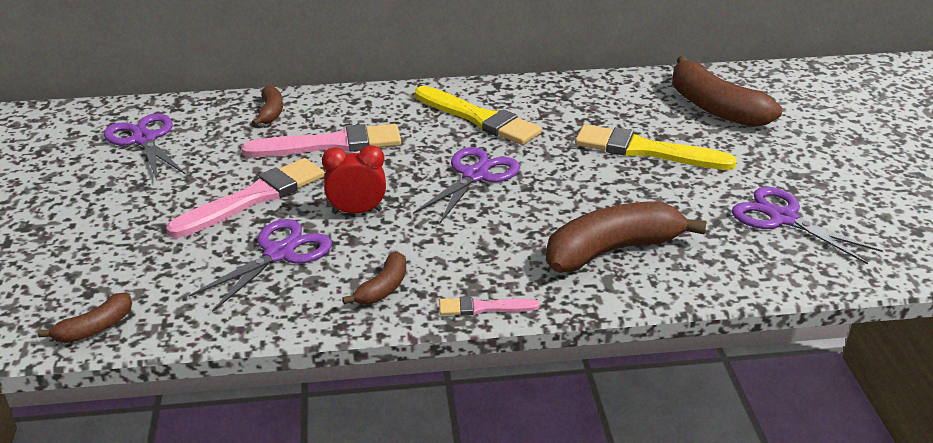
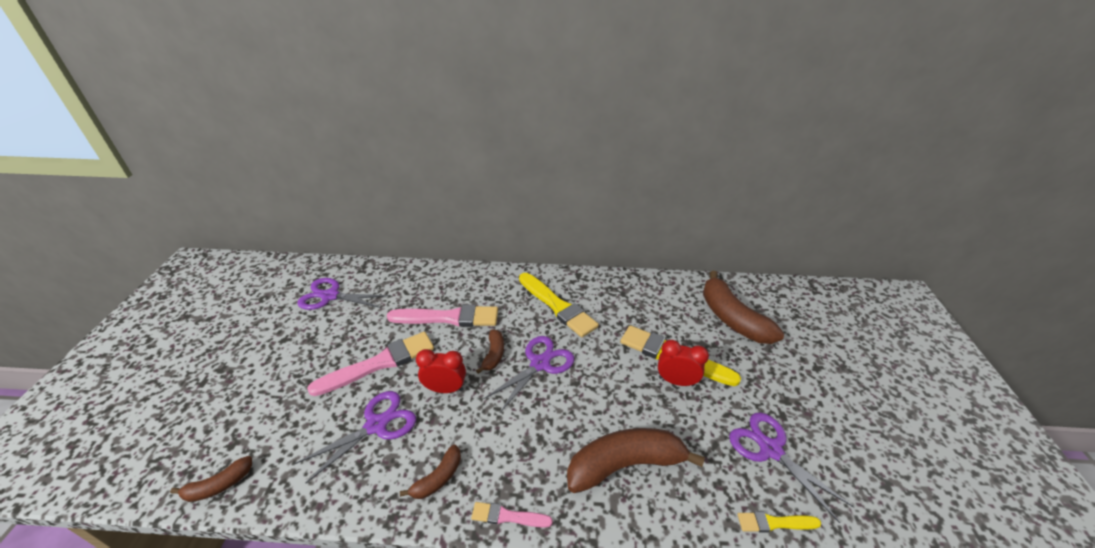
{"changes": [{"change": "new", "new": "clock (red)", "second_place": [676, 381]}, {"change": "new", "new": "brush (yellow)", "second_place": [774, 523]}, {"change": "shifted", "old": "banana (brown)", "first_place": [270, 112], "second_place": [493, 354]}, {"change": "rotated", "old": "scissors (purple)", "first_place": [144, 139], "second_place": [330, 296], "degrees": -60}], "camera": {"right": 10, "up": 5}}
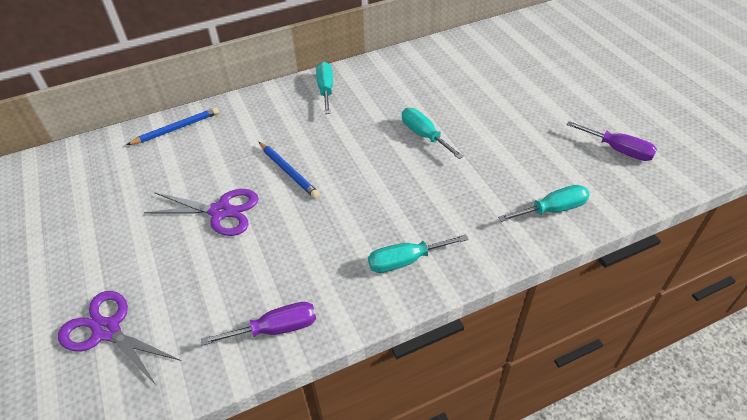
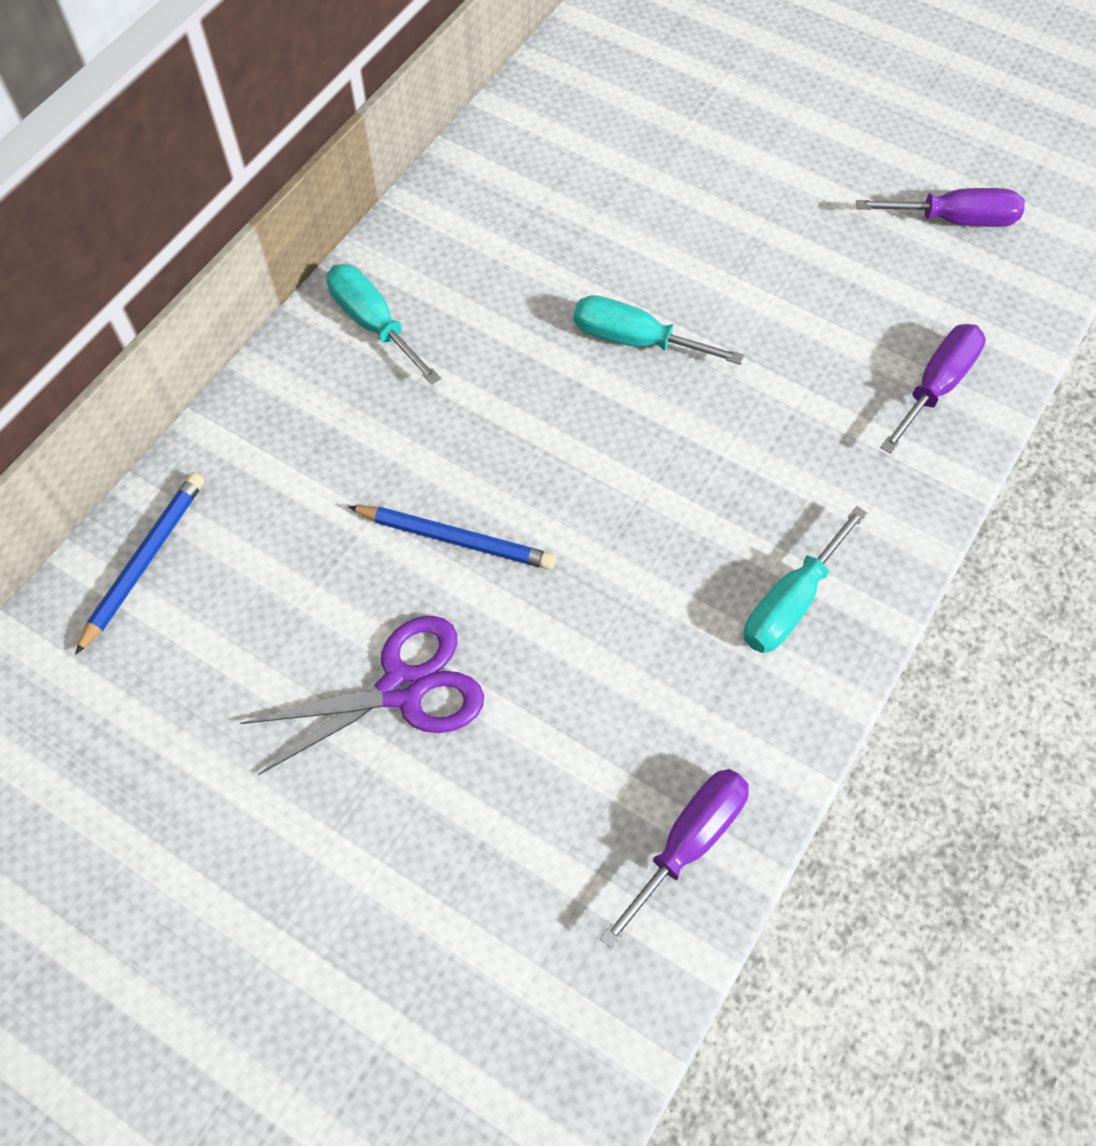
{"changes": [{"change": "gone", "old": "scissors (purple)", "first_place": [107, 330]}, {"change": "repainted", "old": "screwdriver (turquoise)", "new": "screwdriver (purple)", "first_place": [552, 209], "second_place": [936, 386]}], "camera": {"right": -35, "up": 15}}
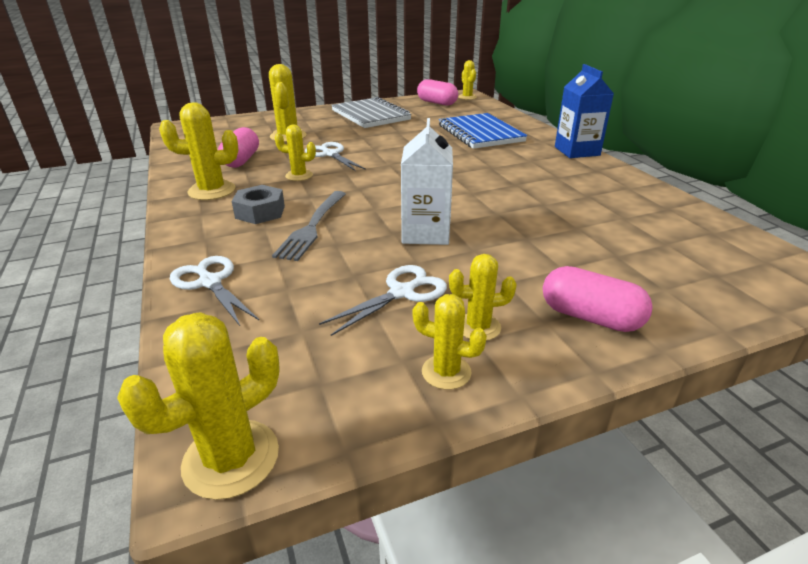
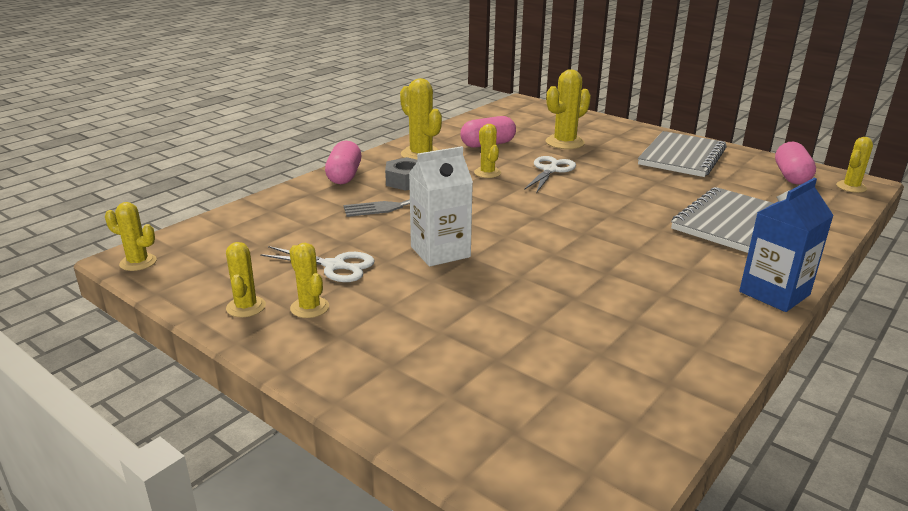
{"changes": [{"change": "gone", "old": "scissors (white)", "first_place": [210, 282]}, {"change": "shifted", "old": "capsule (pink)", "first_place": [590, 317], "second_place": [344, 176]}, {"change": "repainted", "old": "notebook (blue)", "new": "notebook (grey)", "first_place": [480, 133], "second_place": [730, 222]}, {"change": "scaled", "old": "cactus (yellow)", "first_place": [231, 458], "second_place": [138, 262], "factor": 0.63}], "camera": {"right": 60, "up": -5}}
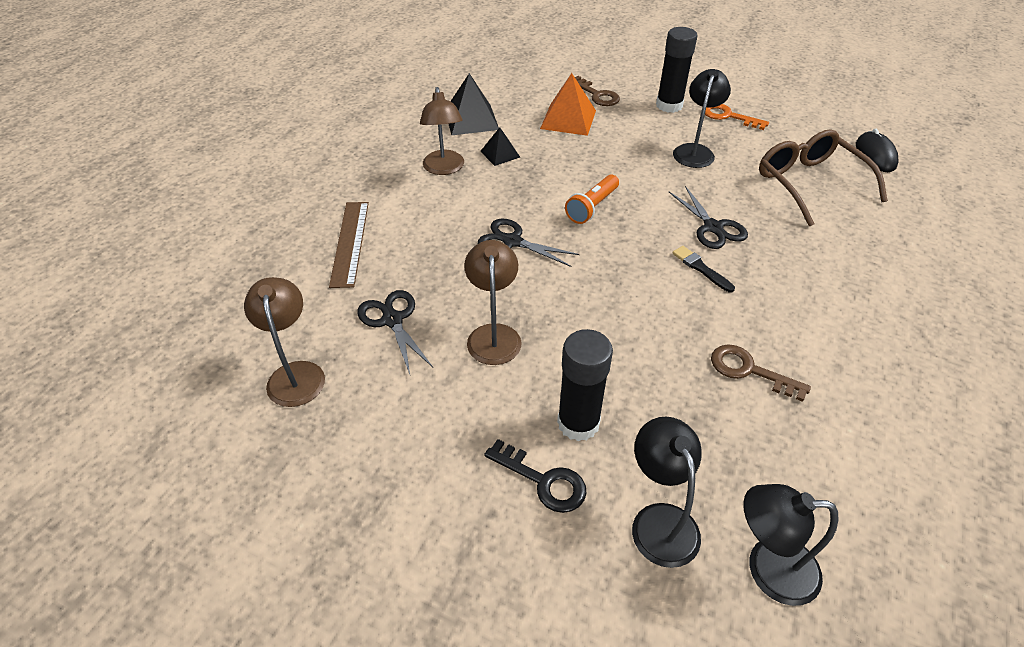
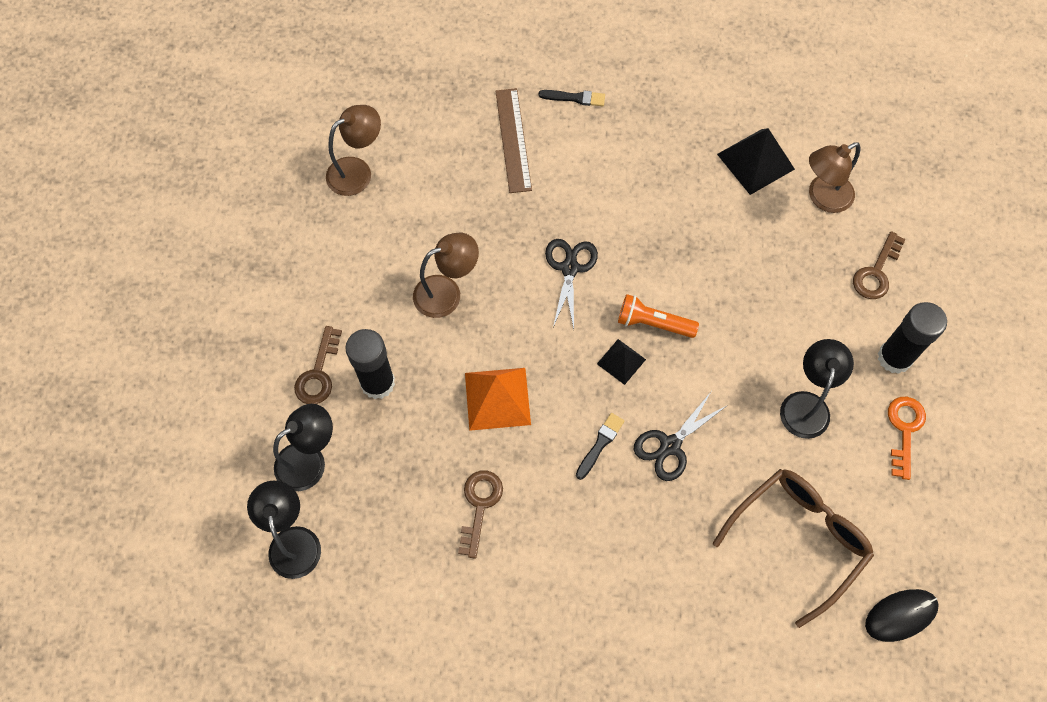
{"changes": [{"change": "gone", "old": "scissors (black)", "first_place": [392, 320]}, {"change": "new", "new": "brush (black)", "second_place": [575, 98]}, {"change": "shifted", "old": "lamp (brown)", "first_place": [444, 168], "second_place": [822, 198]}, {"change": "shifted", "old": "pyramid (black)", "first_place": [500, 154], "second_place": [621, 361]}, {"change": "shifted", "old": "pyramid (orange)", "first_place": [568, 119], "second_place": [497, 398]}, {"change": "repainted", "old": "key (black)", "new": "key (brown)", "first_place": [543, 481], "second_place": [318, 373]}, {"change": "rotated", "old": "ruler (brown)", "first_place": [350, 243], "second_place": [513, 140], "degrees": -75}, {"change": "rotated", "old": "lamp (black)", "first_place": [695, 151], "second_place": [806, 404], "degrees": -75}], "camera": {"right": 70, "up": 20}}
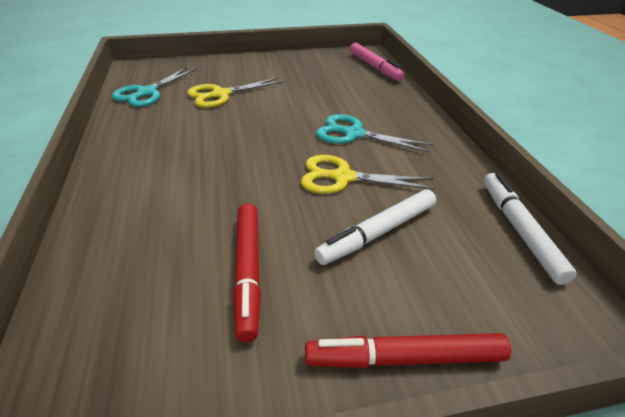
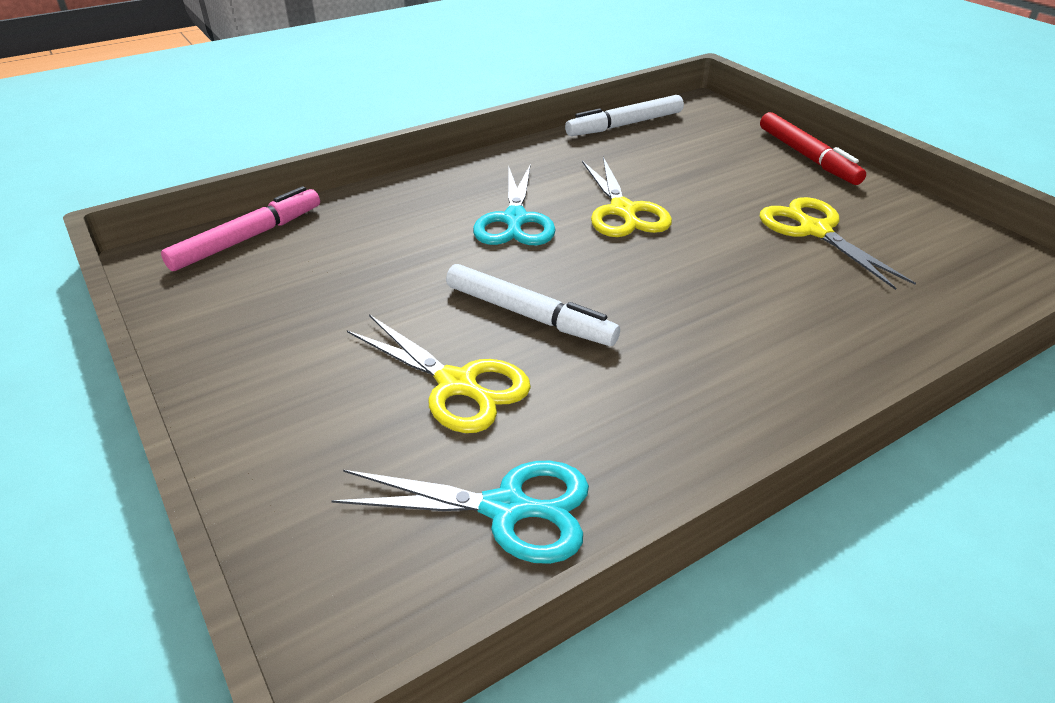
{"changes": [{"change": "shifted", "old": "marker (white)", "first_place": [378, 233], "second_place": [529, 315]}, {"change": "swapped", "old": "marker (red)", "new": "scissors (yellow)", "first_place": [248, 272], "second_place": [815, 231]}], "camera": {"right": -110, "up": 0}}
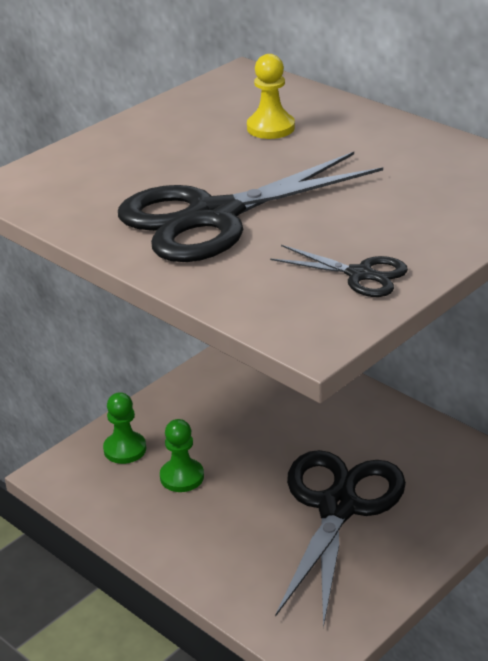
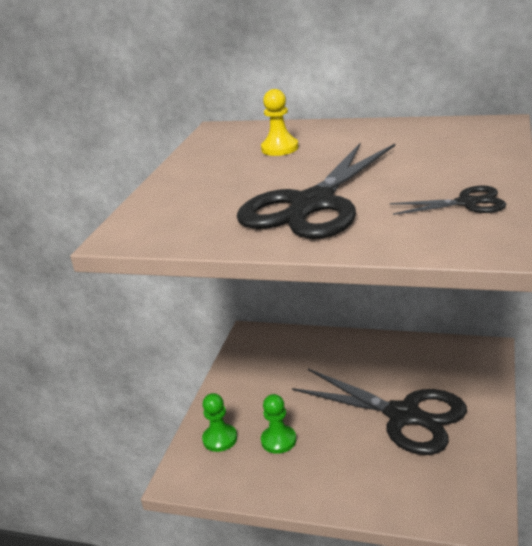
{"changes": [{"change": "rotated", "old": "scissors (black)", "first_place": [338, 507], "second_place": [403, 415], "degrees": 135}], "camera": {"right": -25, "up": -5}}
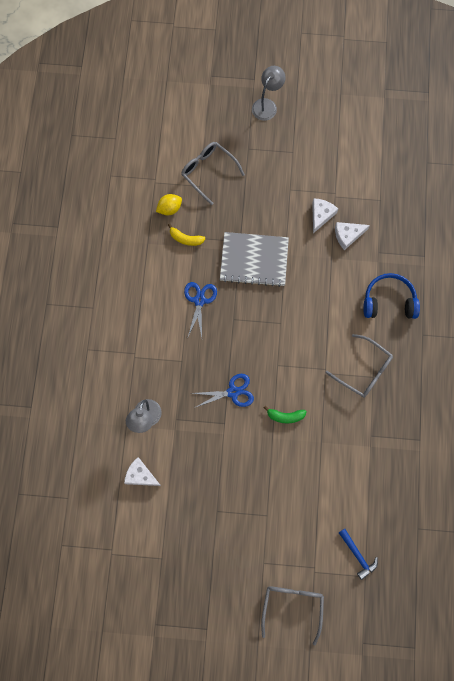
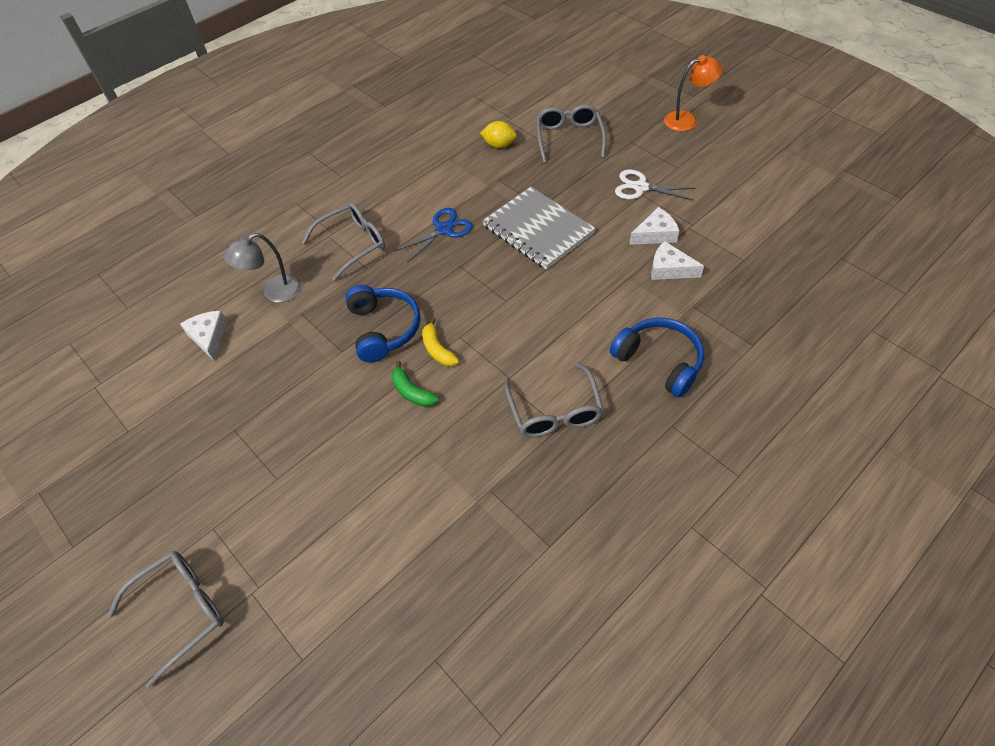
{"changes": [{"change": "gone", "old": "hammer (blue)", "first_place": [357, 555]}, {"change": "new", "new": "glasses (grey)", "second_place": [353, 244]}, {"change": "new", "new": "scissors (white)", "second_place": [640, 187]}, {"change": "shifted", "old": "banana (yellow)", "first_place": [186, 239], "second_place": [437, 349]}, {"change": "swapped", "old": "scissors (blue)", "new": "headphones (blue)", "first_place": [233, 392], "second_place": [384, 329]}, {"change": "repainted", "old": "lamp (grey)", "new": "lamp (orange)", "first_place": [267, 105], "second_place": [687, 120]}], "camera": {"right": 45, "up": -20}}
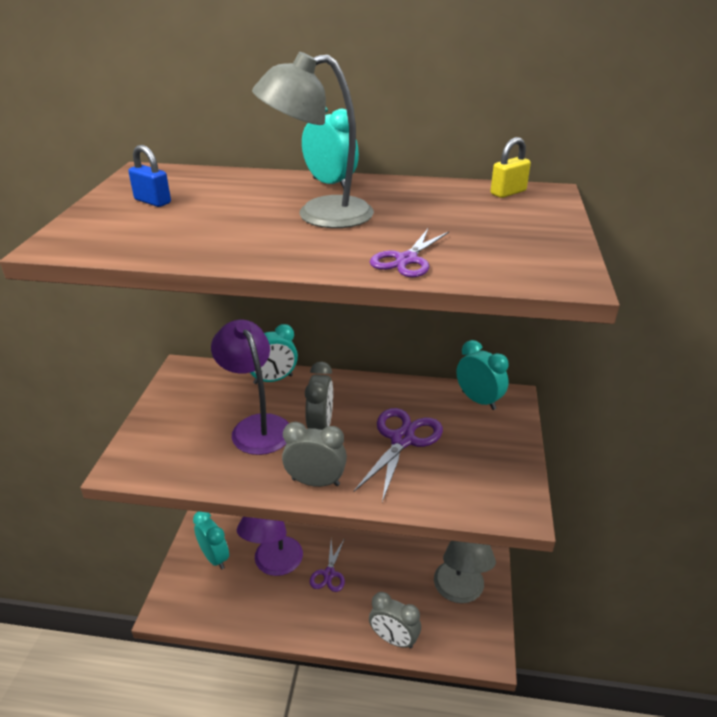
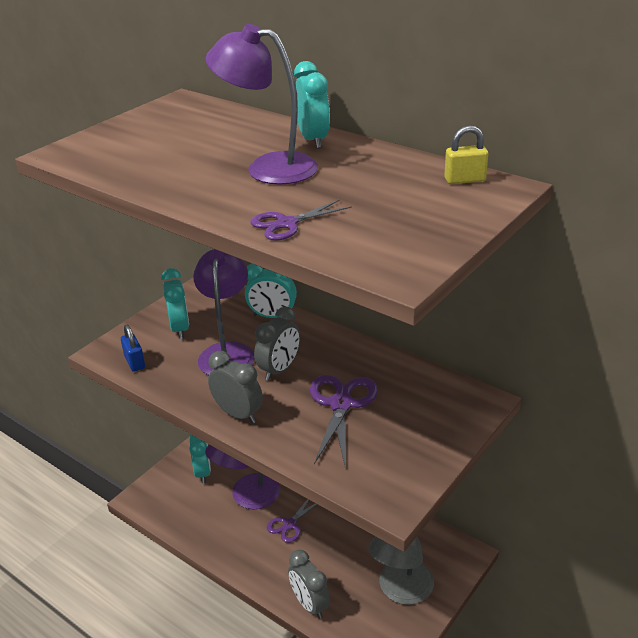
{"changes": [{"change": "shifted", "old": "padlock (blue)", "first_place": [152, 201], "second_place": [135, 362]}, {"change": "shifted", "old": "clock (turquoise)", "first_place": [478, 400], "second_place": [179, 328]}, {"change": "repainted", "old": "lamp (grey)", "new": "lamp (purple)", "first_place": [319, 215], "second_place": [268, 167]}, {"change": "rotated", "old": "scissors (purple)", "first_place": [402, 440], "second_place": [341, 404], "degrees": -45}], "camera": {"right": 30, "up": 0}}
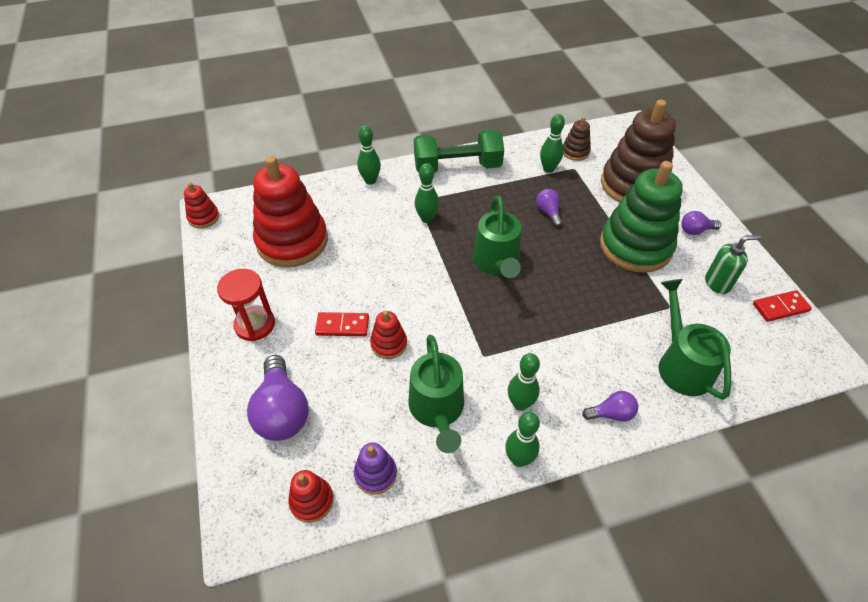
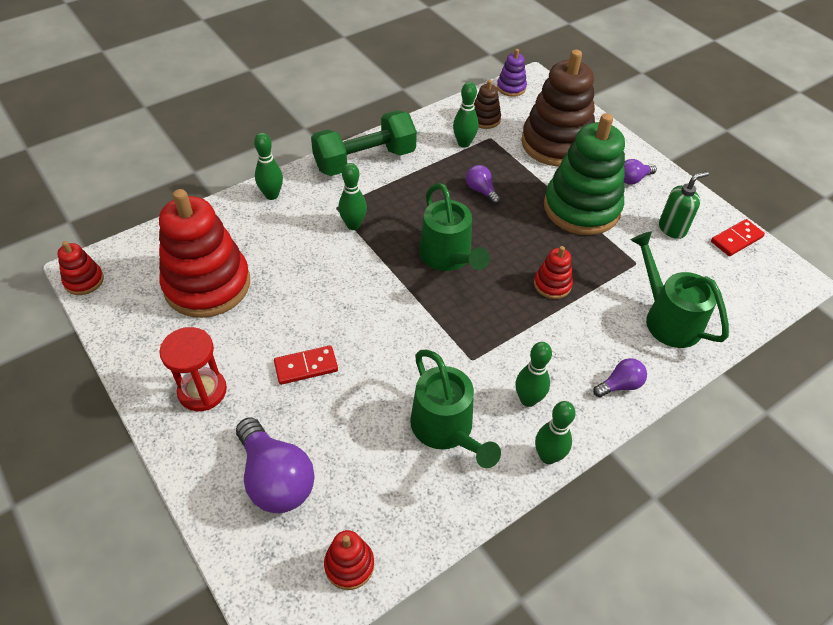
{"changes": [{"change": "shifted", "old": "stacking toy (purple)", "first_place": [375, 474], "second_place": [511, 88]}, {"change": "shifted", "old": "stacking toy (red)", "first_place": [389, 344], "second_place": [552, 285]}], "camera": {"right": -20, "up": 0}}
